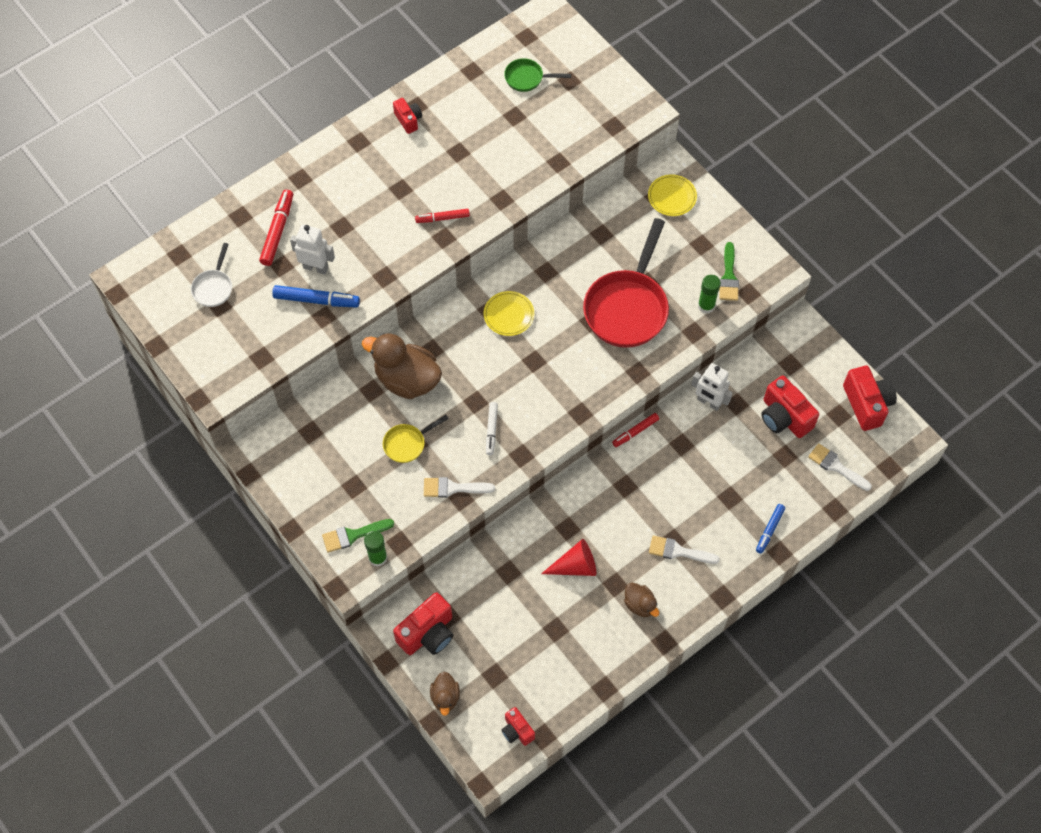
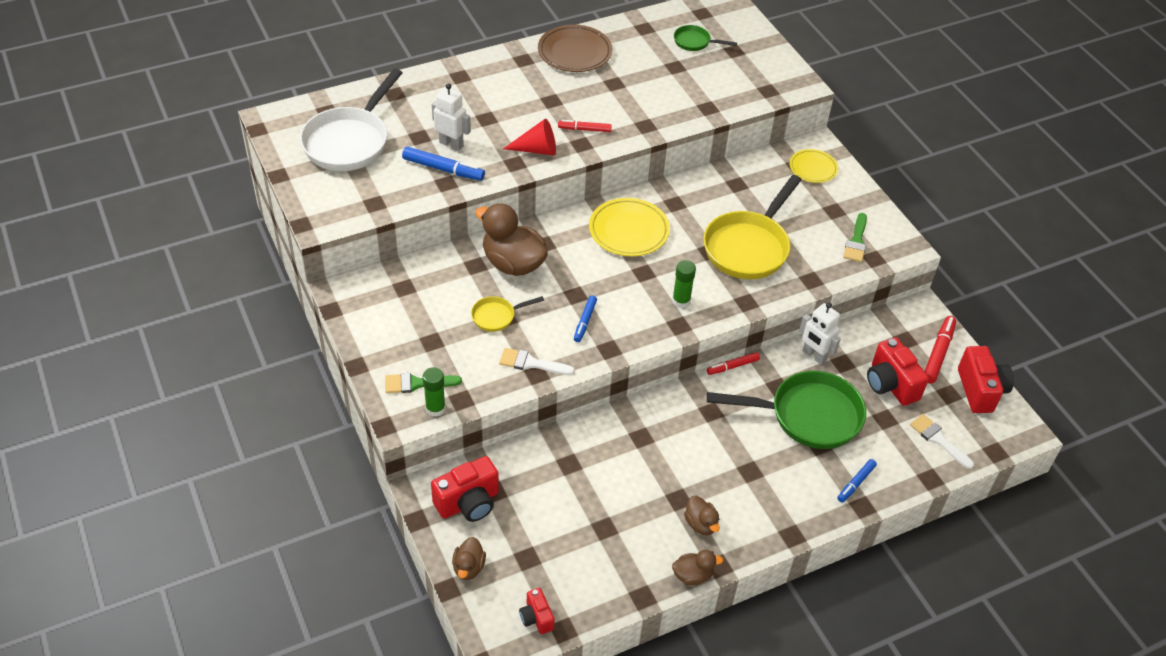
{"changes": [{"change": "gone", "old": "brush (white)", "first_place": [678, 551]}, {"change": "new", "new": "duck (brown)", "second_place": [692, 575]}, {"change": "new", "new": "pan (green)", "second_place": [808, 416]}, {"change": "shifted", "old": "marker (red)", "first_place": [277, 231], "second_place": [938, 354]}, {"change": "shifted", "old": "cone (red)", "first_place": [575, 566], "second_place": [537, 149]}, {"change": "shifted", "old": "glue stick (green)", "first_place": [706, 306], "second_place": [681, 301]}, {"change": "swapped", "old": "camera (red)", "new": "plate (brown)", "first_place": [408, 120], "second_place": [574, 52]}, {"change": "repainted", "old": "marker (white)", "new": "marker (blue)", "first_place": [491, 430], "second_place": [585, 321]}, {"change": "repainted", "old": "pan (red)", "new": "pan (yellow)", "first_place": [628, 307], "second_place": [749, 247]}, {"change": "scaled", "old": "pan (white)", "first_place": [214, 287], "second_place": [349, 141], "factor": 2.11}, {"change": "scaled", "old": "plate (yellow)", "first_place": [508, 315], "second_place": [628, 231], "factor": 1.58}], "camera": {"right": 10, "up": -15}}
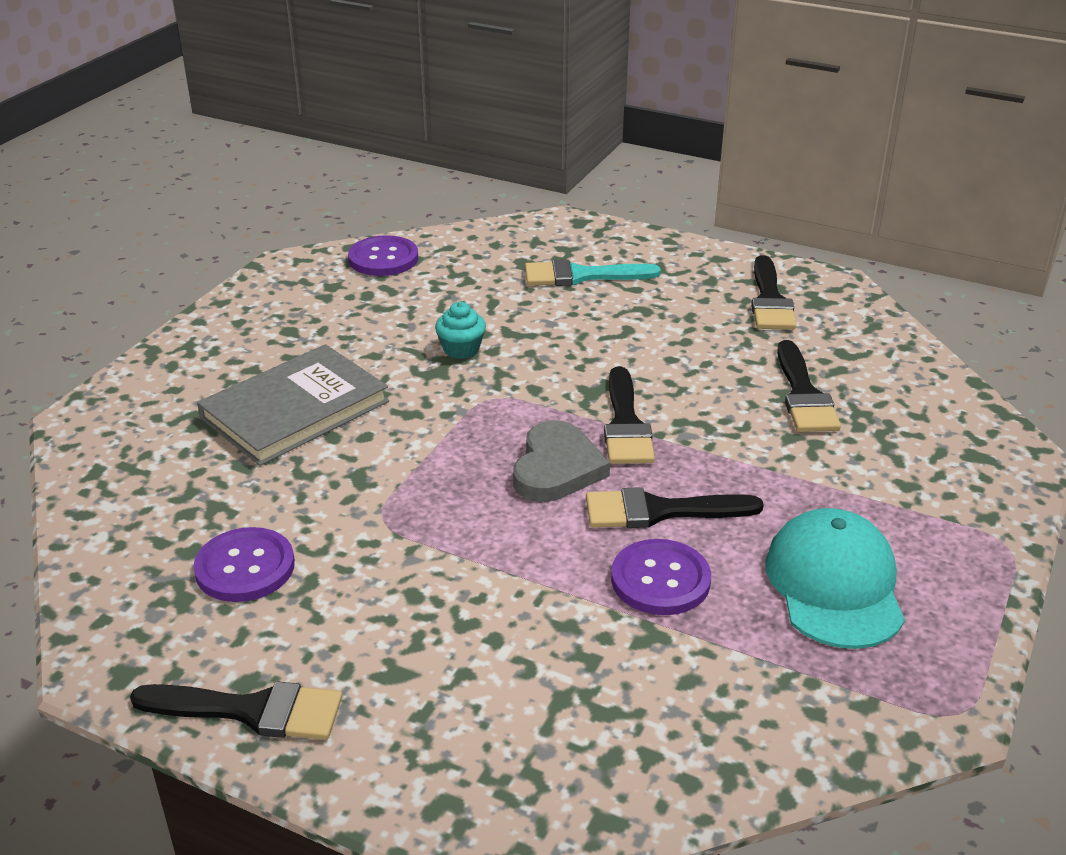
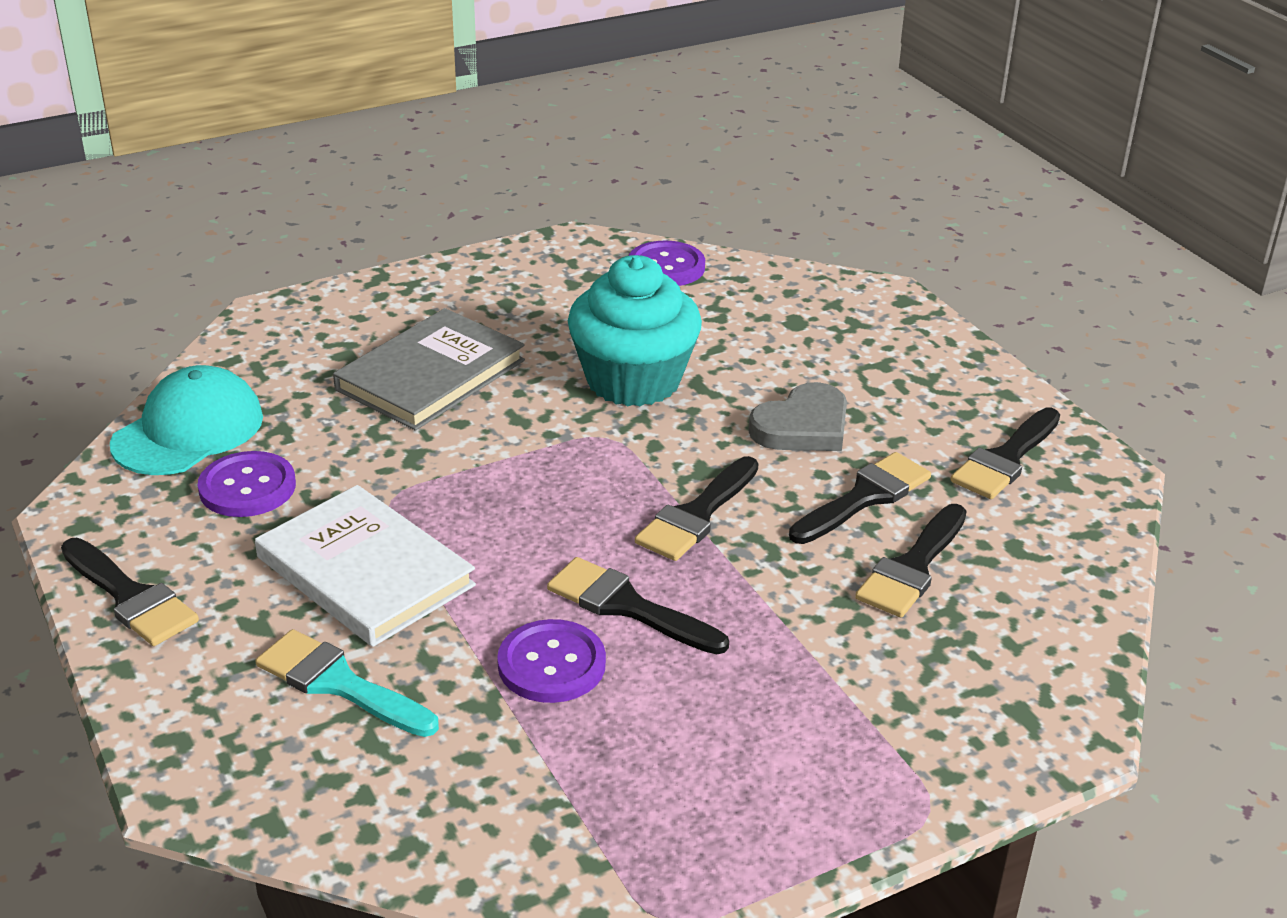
{"changes": [{"change": "new", "new": "book (white)", "second_place": [365, 571]}, {"change": "new", "new": "brush (black)", "second_place": [864, 497]}, {"change": "shifted", "old": "heart (grey)", "first_place": [557, 468], "second_place": [803, 426]}, {"change": "shifted", "old": "brush (turquoise)", "first_place": [581, 276], "second_place": [338, 684]}, {"change": "shifted", "old": "cap (turquoise)", "first_place": [834, 585], "second_place": [188, 431]}, {"change": "rotated", "old": "book (grey)", "first_place": [295, 410], "second_place": [431, 375], "degrees": -45}, {"change": "scaled", "old": "cupcake (turquoise)", "first_place": [461, 349], "second_place": [633, 380], "factor": 2.36}], "camera": {"right": 35, "up": 0}}
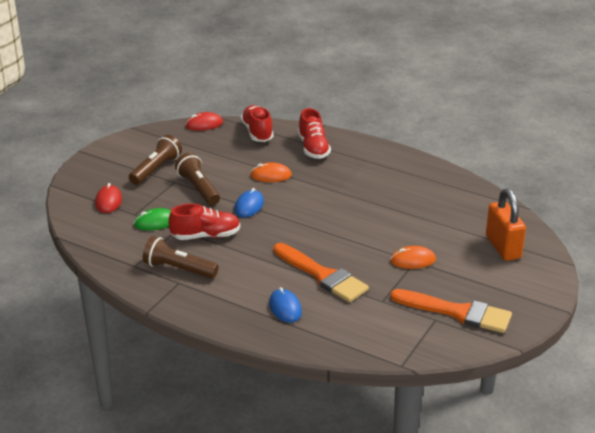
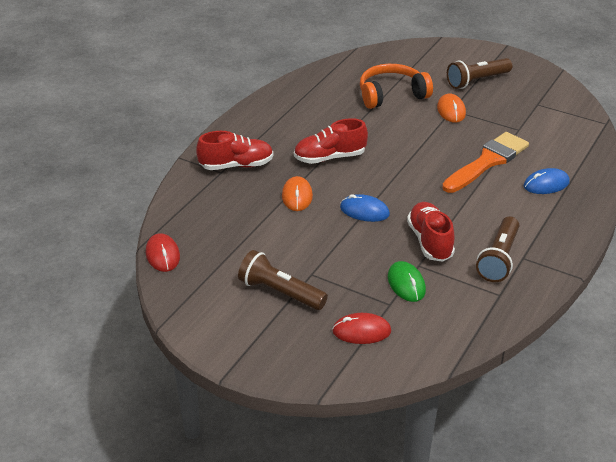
{"changes": [{"change": "gone", "old": "brush (orange)", "first_place": [456, 312]}, {"change": "gone", "old": "padlock (orange)", "first_place": [503, 247]}, {"change": "new", "new": "headphones (orange)", "second_place": [391, 95]}, {"change": "shifted", "old": "flashlight (brown)", "first_place": [199, 188], "second_place": [477, 81]}, {"change": "shifted", "old": "shoe (red)", "first_place": [257, 132], "second_place": [330, 157]}], "camera": {"right": -90, "up": 5}}
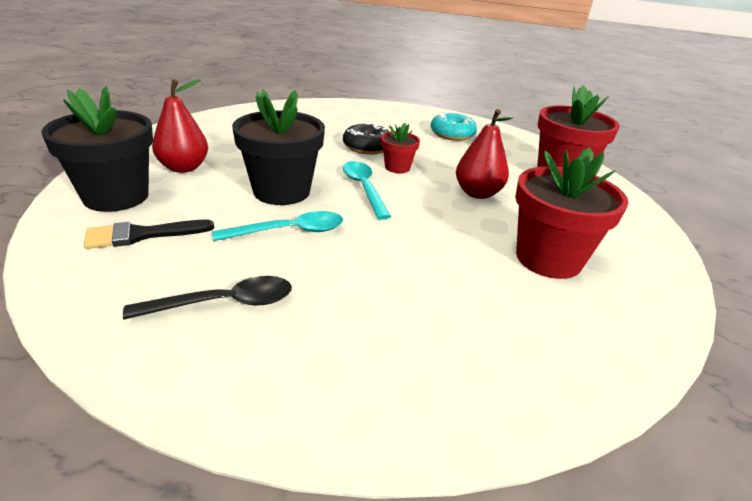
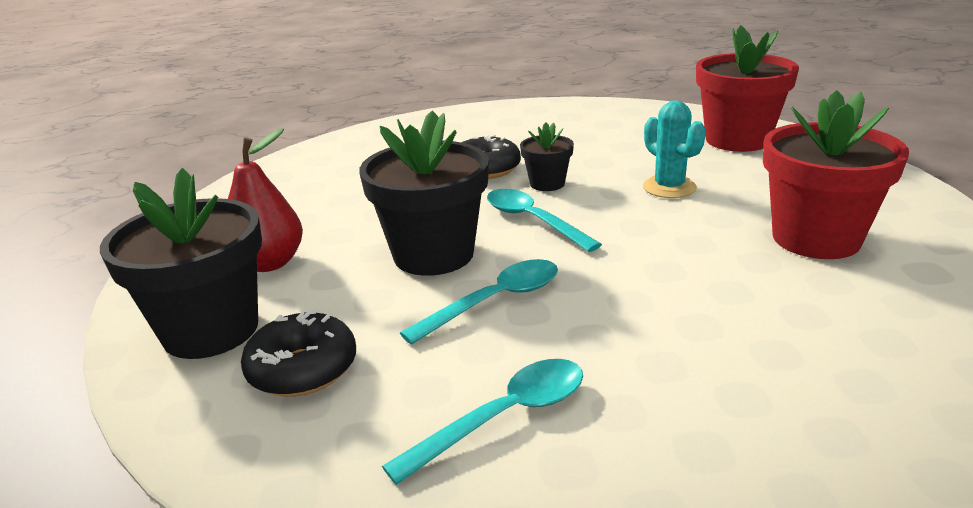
{"changes": [{"change": "gone", "old": "donut (turquoise)", "first_place": [452, 134]}, {"change": "swapped", "old": "brush (black)", "new": "donut (black)", "first_place": [142, 235], "second_place": [303, 369]}, {"change": "swapped", "old": "pear (red)", "new": "cactus (turquoise)", "first_place": [477, 193], "second_place": [669, 187]}, {"change": "repainted", "old": "spoon (black)", "new": "spoon (turquoise)", "first_place": [224, 303], "second_place": [504, 417]}, {"change": "repainted", "old": "flower pot (red)", "new": "flower pot (black)", "first_place": [397, 167], "second_place": [547, 184]}], "camera": {"right": -15, "up": -5}}
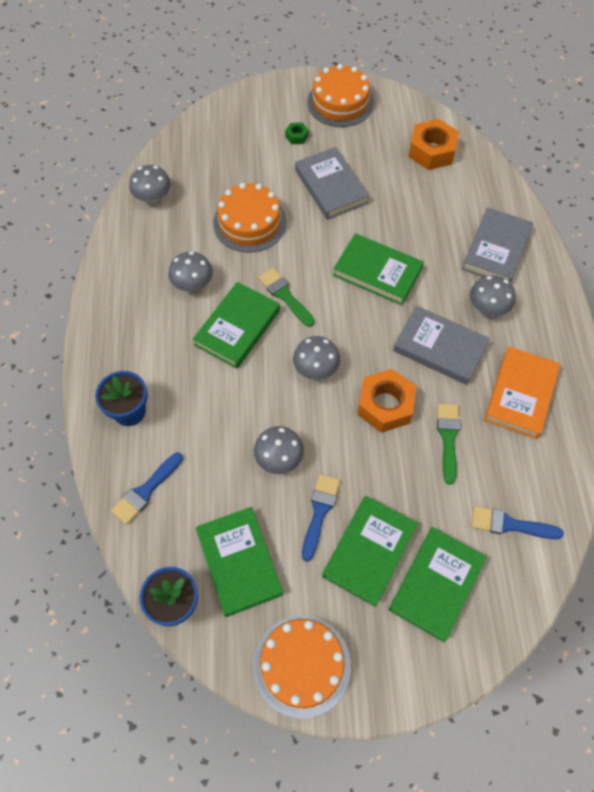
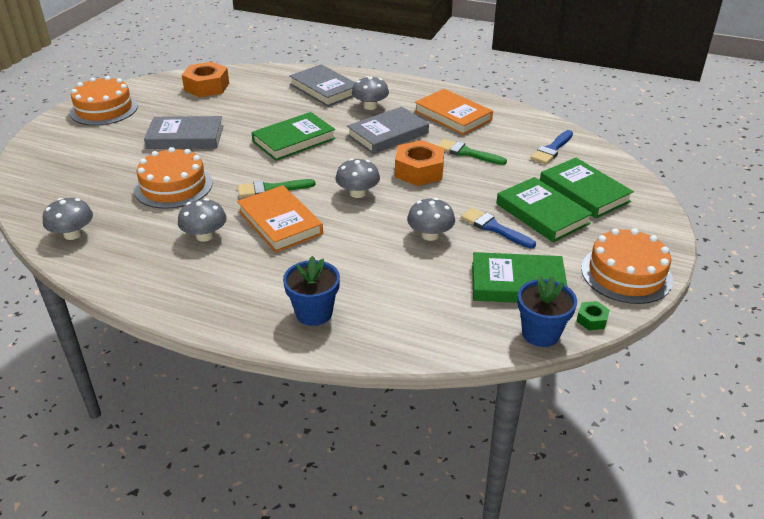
{"changes": [{"change": "gone", "old": "brush (blue)", "first_place": [146, 491]}, {"change": "shifted", "old": "nut (green)", "first_place": [297, 136], "second_place": [591, 320]}, {"change": "repainted", "old": "book (green)", "new": "book (orange)", "first_place": [237, 328], "second_place": [280, 222]}], "camera": {"right": -65, "up": -25}}
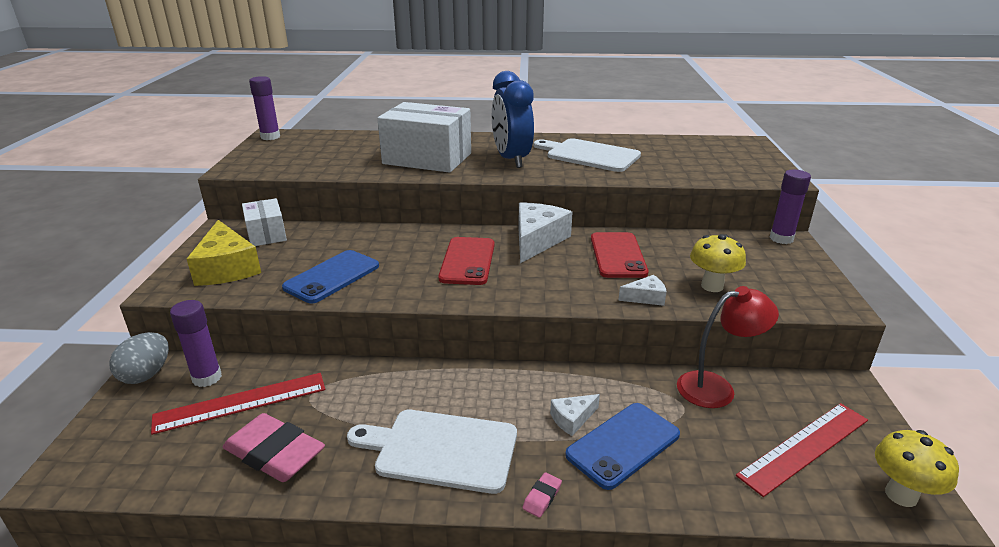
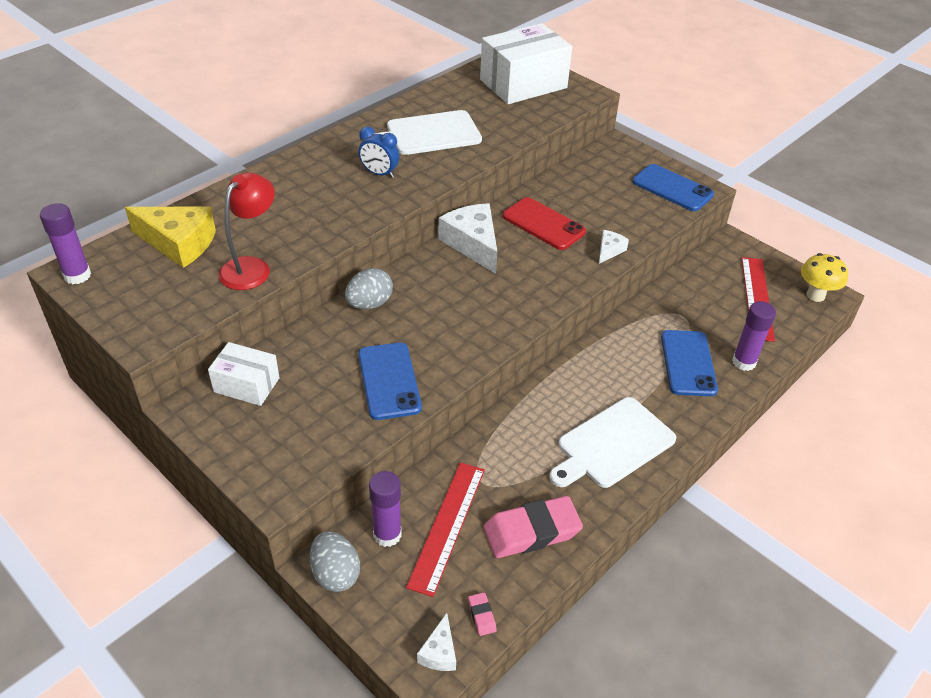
{"changes": [{"change": "gone", "old": "phone (red)", "first_place": [467, 261]}, {"change": "gone", "old": "mushroom (yellow)", "first_place": [712, 286]}, {"change": "new", "new": "egg (grey)", "second_place": [369, 304]}, {"change": "new", "new": "phone (blue)", "second_place": [672, 188]}, {"change": "shifted", "old": "cheese (yellow)", "first_place": [227, 268], "second_place": [179, 243]}, {"change": "shifted", "old": "box (white)", "first_place": [427, 159], "second_place": [523, 84]}, {"change": "shifted", "old": "eraser (pink)", "first_place": [542, 497], "second_place": [482, 615]}, {"change": "shifted", "old": "cheese (white)", "first_place": [572, 419], "second_place": [439, 652]}, {"change": "shifted", "old": "lamp (red)", "first_place": [716, 387], "second_place": [251, 267]}, {"change": "shifted", "old": "glue stick (purple)", "first_place": [781, 238], "second_place": [744, 362]}, {"change": "scaled", "old": "clock (blue)", "first_place": [511, 160], "second_place": [379, 174], "factor": 0.54}], "camera": {"right": -50, "up": 15}}
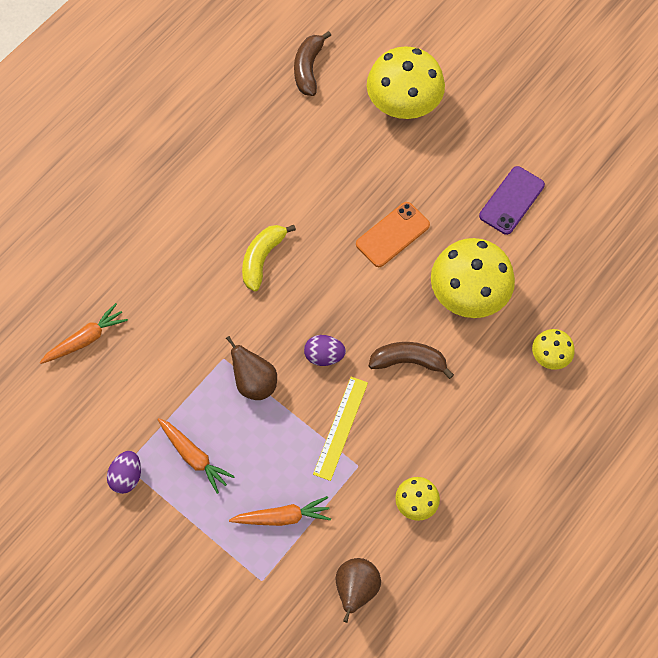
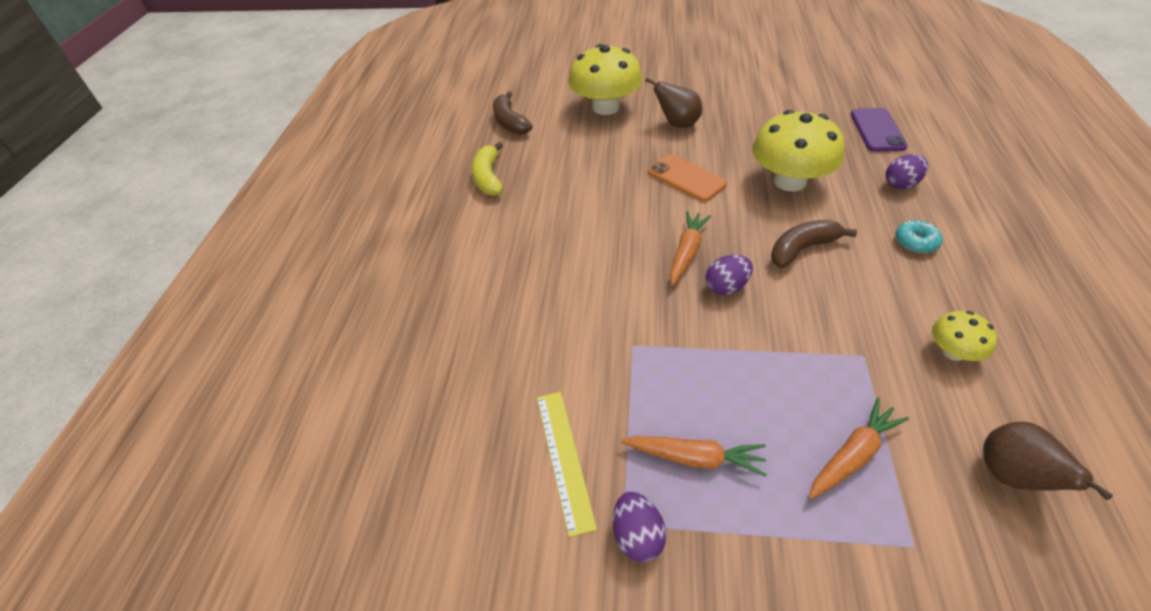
{"changes": [{"change": "new", "new": "donut (turquoise)", "second_place": [916, 242]}, {"change": "shifted", "old": "carrot (orange)", "first_place": [85, 339], "second_place": [686, 252]}, {"change": "shifted", "old": "pear (brown)", "first_place": [254, 382], "second_place": [677, 124]}, {"change": "shifted", "old": "banana (yellow)", "first_place": [262, 258], "second_place": [488, 178]}, {"change": "shifted", "old": "ruler (yellow)", "first_place": [341, 428], "second_place": [564, 458]}, {"change": "shifted", "old": "phone (purple)", "first_place": [511, 200], "second_place": [877, 130]}, {"change": "swapped", "old": "mushroom (yellow)", "new": "egg (purple)", "first_place": [550, 355], "second_place": [901, 184]}, {"change": "rotated", "old": "phone (orange)", "first_place": [392, 235], "second_place": [686, 178], "degrees": -60}], "camera": {"right": -30, "up": -20}}
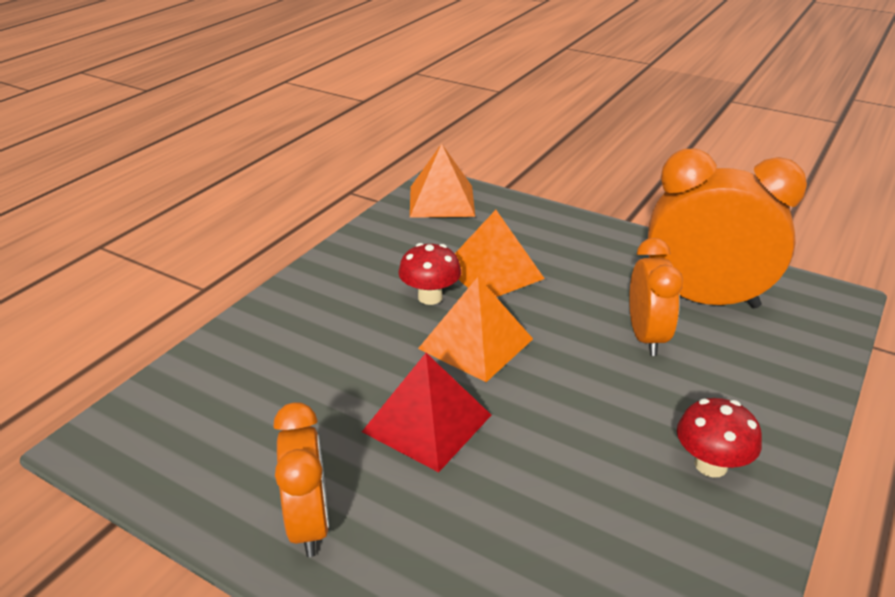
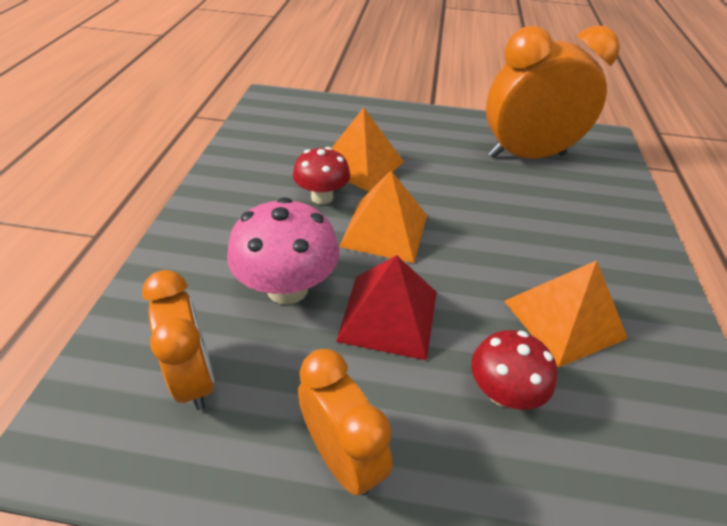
{"changes": [{"change": "new", "new": "mushroom (pink)", "second_place": [287, 288]}, {"change": "shifted", "old": "pyramid (orange)", "first_place": [442, 201], "second_place": [564, 319]}, {"change": "shifted", "old": "clock (orange)", "first_place": [646, 337], "second_place": [194, 377]}, {"change": "shifted", "old": "mushroom (red)", "first_place": [711, 465], "second_place": [502, 392]}], "camera": {"right": -25, "up": 10}}
